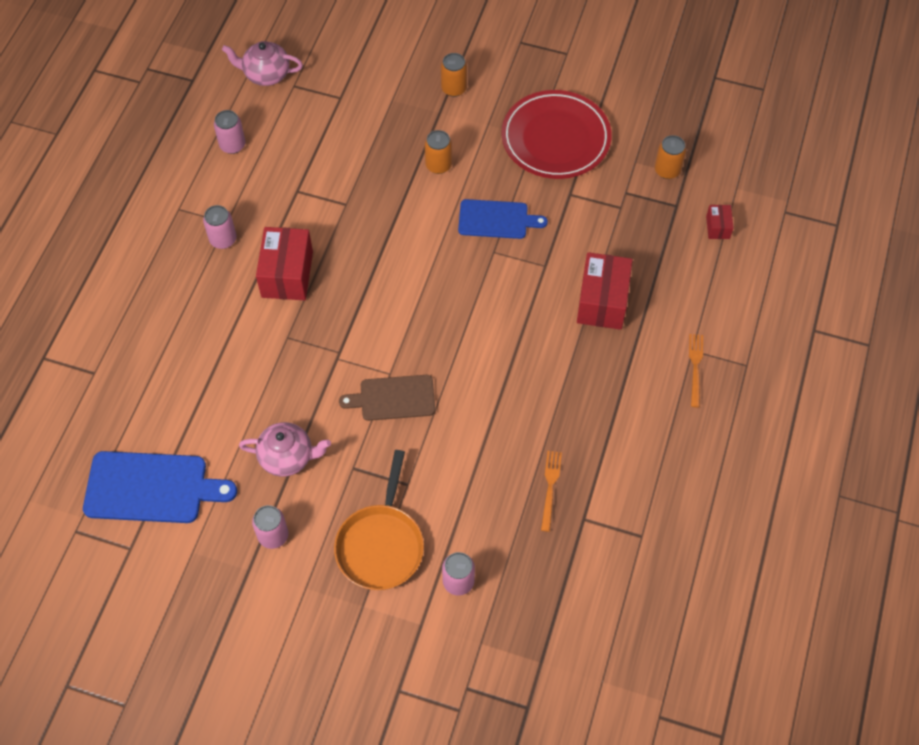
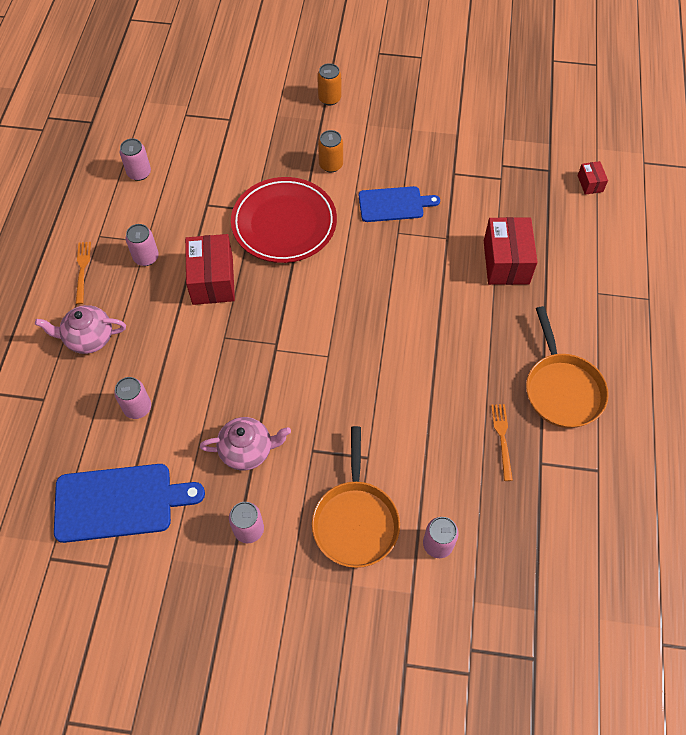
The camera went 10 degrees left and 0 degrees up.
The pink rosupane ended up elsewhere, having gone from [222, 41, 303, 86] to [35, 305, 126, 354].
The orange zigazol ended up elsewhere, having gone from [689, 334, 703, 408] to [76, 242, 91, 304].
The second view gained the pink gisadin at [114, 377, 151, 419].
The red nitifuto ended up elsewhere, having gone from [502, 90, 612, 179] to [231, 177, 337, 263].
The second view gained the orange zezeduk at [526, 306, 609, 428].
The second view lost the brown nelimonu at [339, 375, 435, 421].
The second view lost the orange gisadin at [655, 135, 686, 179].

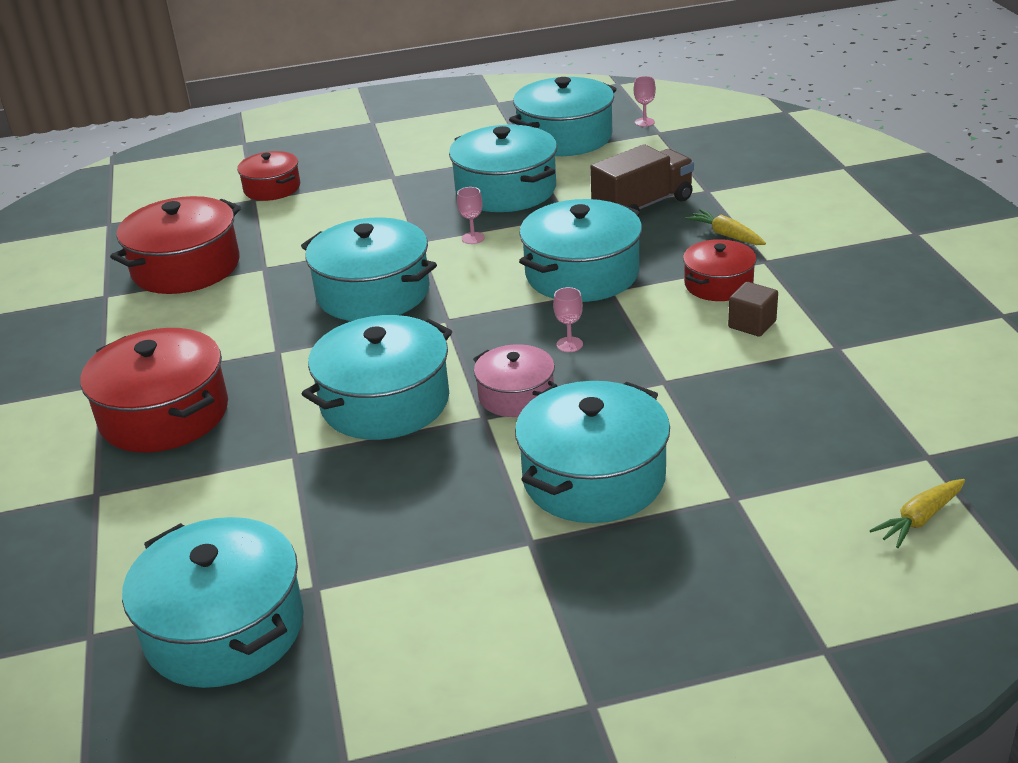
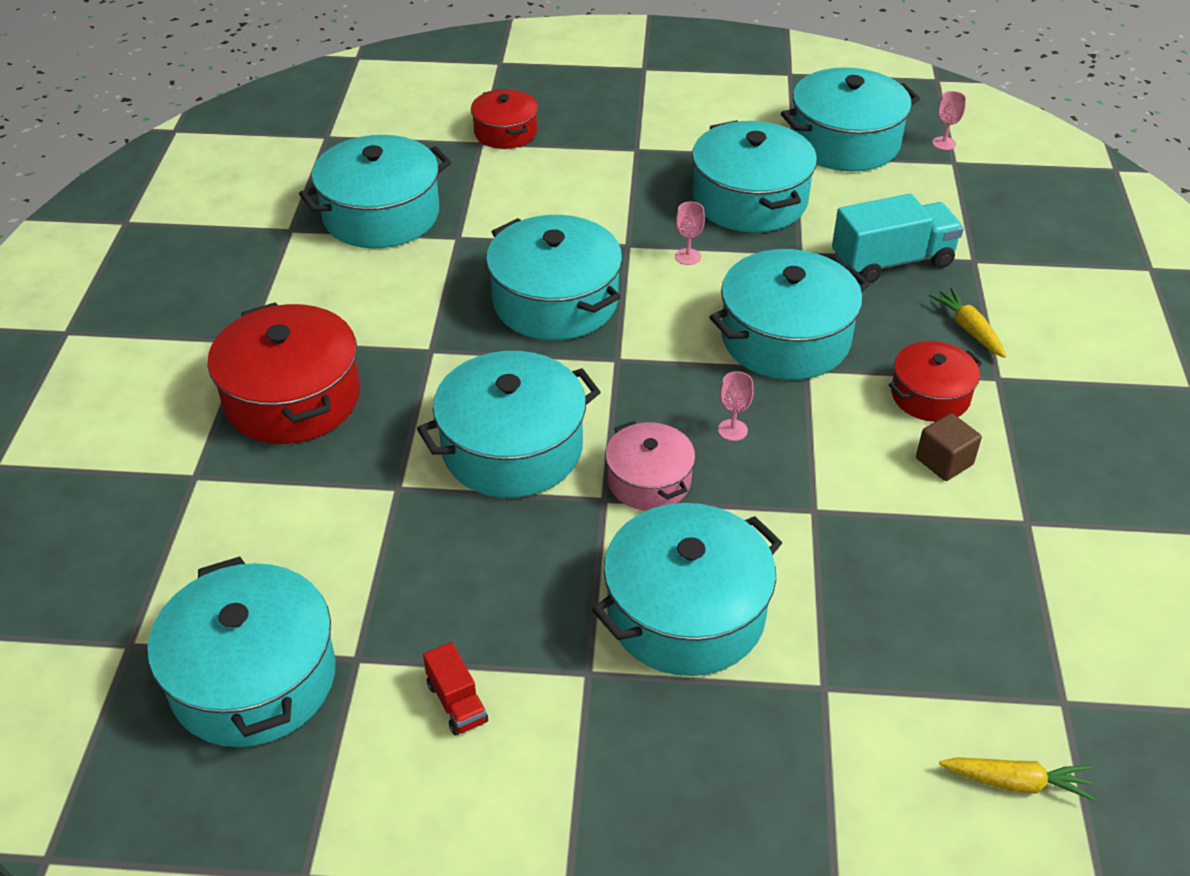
The camera went 15 degrees right and 10 degrees up.
What was the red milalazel at [110, 196, 241, 294] turned into the turquoise milalazel at [299, 135, 451, 248].
The second view gained the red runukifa at [423, 642, 488, 736].
What was the brown runukifa at [590, 144, 694, 217] turned into the turquoise runukifa at [832, 194, 964, 283].
The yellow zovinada at [870, 479, 965, 548] ended up facing another way, 150 degrees counterclockwise from before.

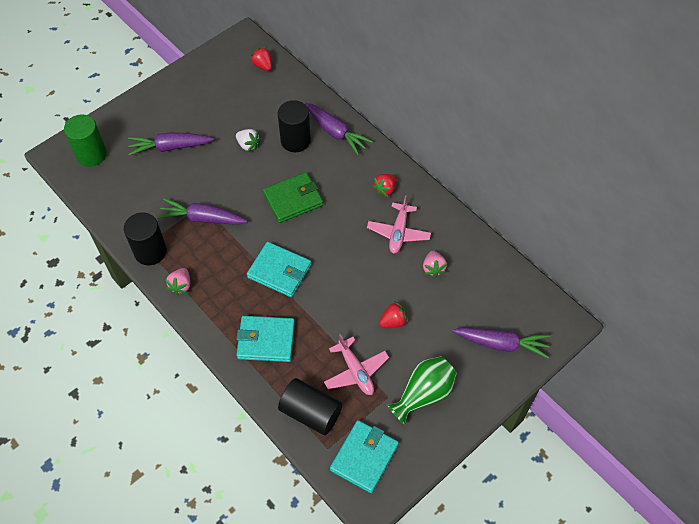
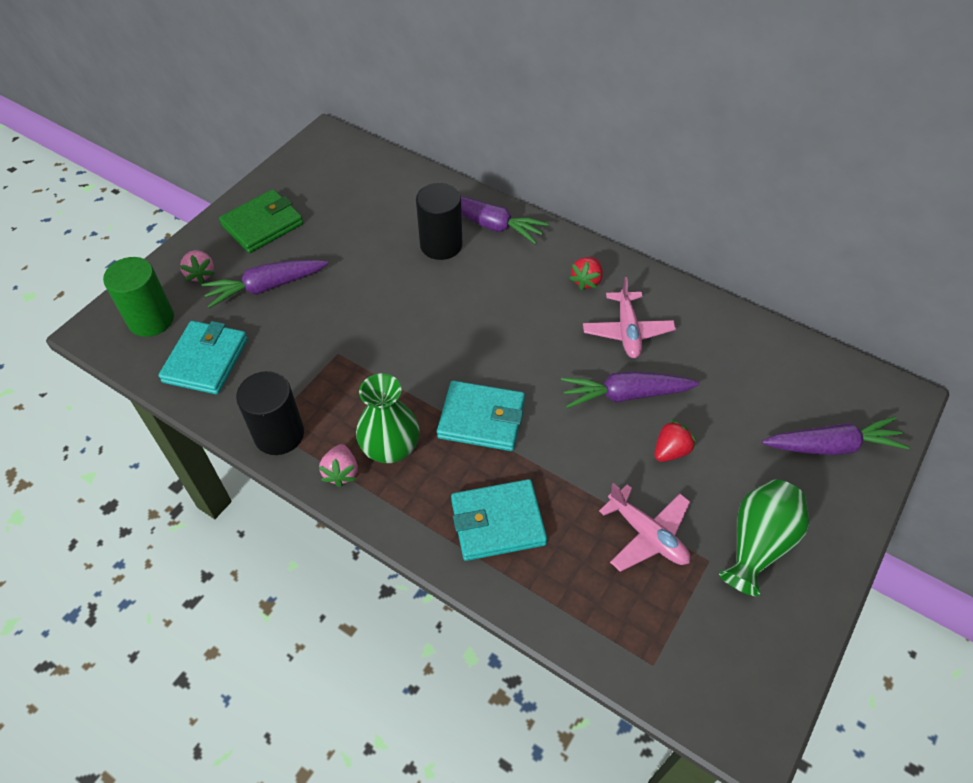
The camera went 15 degrees left and 5 degrees down.
The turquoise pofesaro ended up elsewhere, having gone from [330, 420, 399, 493] to [158, 321, 248, 394].
The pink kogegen ended up elsewhere, having gone from [423, 251, 447, 278] to [180, 250, 215, 284].
The green pofesaro ended up elsewhere, having gone from [263, 172, 323, 223] to [219, 189, 303, 253].
The second view gained the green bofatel at [356, 373, 420, 463].
The purple zovinada ended up elsewhere, having gone from [157, 199, 248, 225] to [561, 371, 700, 408].
The second view lost the white kogegen at [236, 129, 261, 152].
The second view lost the red kogegen at [250, 47, 272, 71].
The second view lost the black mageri at [278, 378, 342, 435].

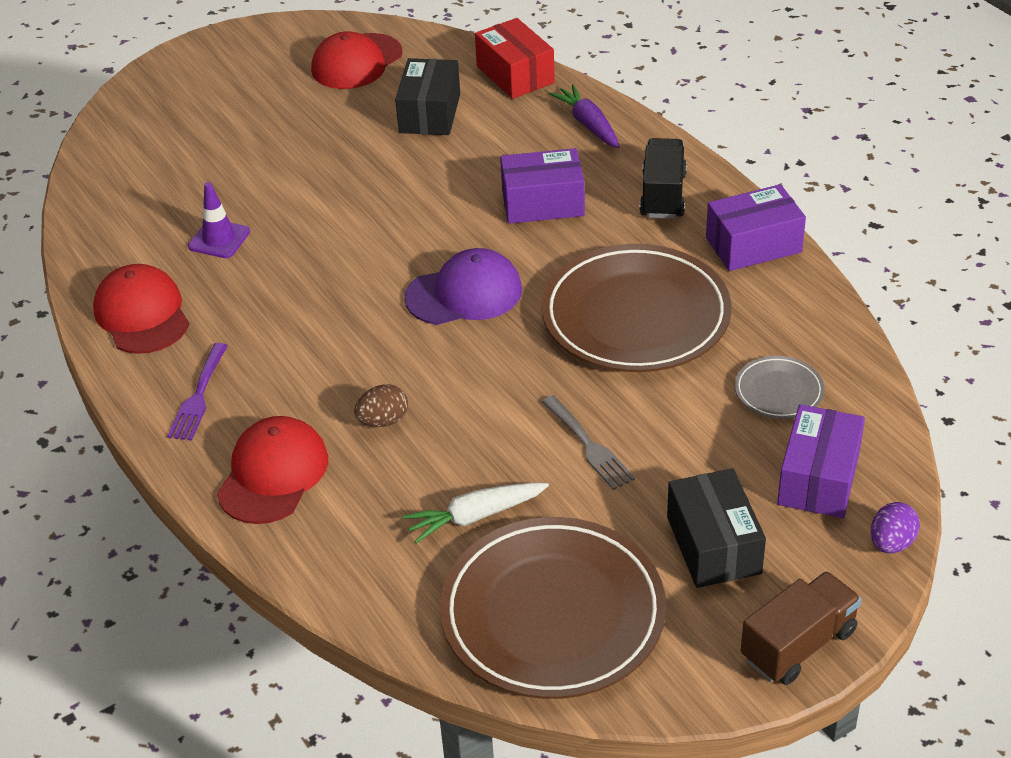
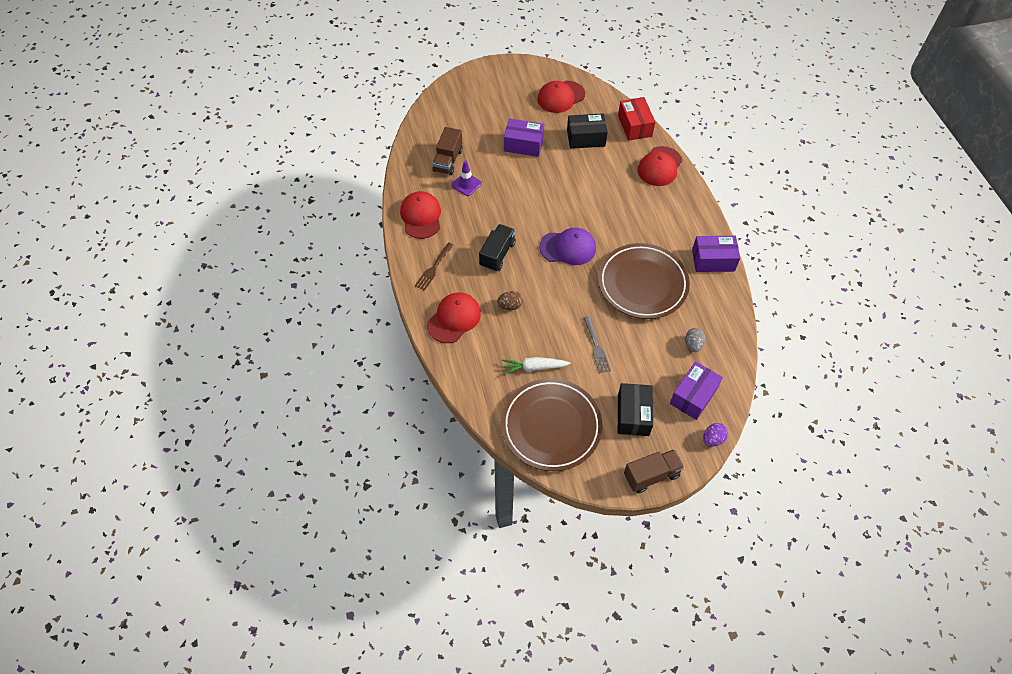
The camera went 15 degrees right and 15 degrees up.
What was the purple zigazol at [167, 343, 228, 441] turned into the brown zigazol at [415, 242, 454, 291].
The second view gained the brown runukifa at [432, 127, 463, 175].
The black runukifa ended up elsewhere, having gone from [639, 138, 687, 219] to [479, 224, 516, 271].
The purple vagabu ended up elsewhere, having gone from [500, 148, 585, 224] to [504, 118, 544, 157].
The black vagabu at [395, 58, 460, 135] ended up facing another way, 60 degrees clockwise from before.
Where the purple zovinada stood at [549, 84, 620, 148], the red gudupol came to stand at [638, 146, 682, 186].
Where the grey nitifuto stood at [735, 356, 824, 419], the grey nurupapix came to stand at [685, 328, 706, 352].

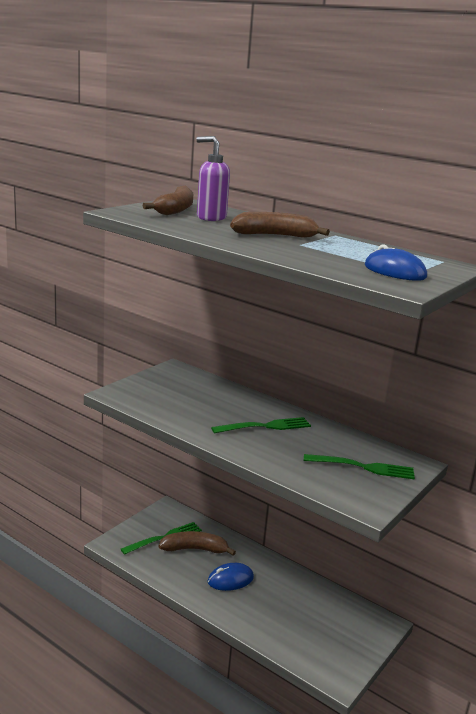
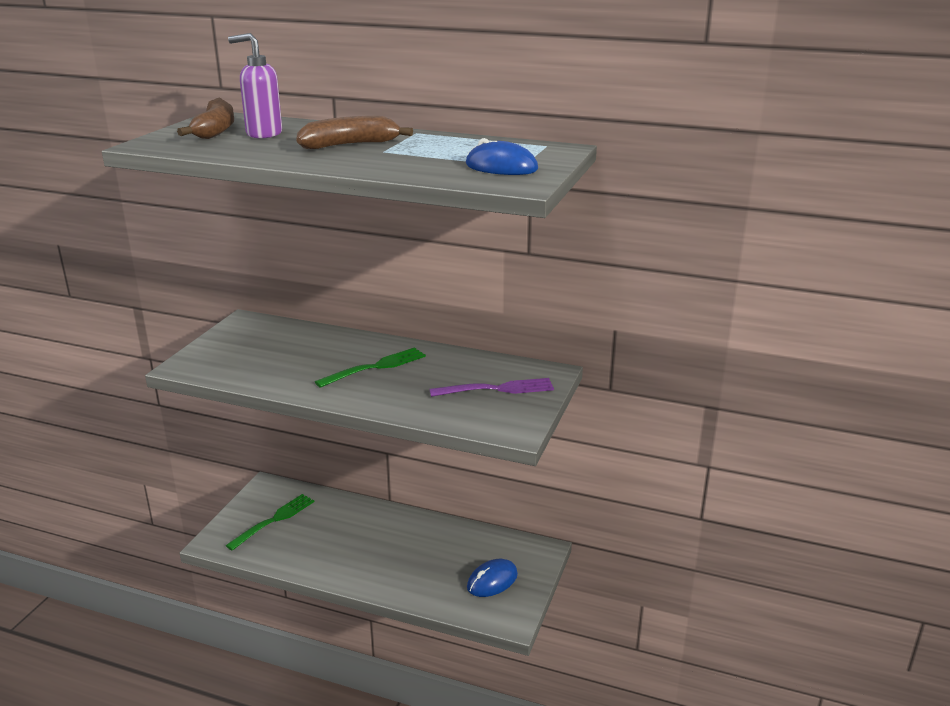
The camera went 15 degrees left and 5 degrees up.
What was the green zigazol at [304, 454, 415, 480] turned into the purple zigazol at [430, 378, 554, 397].
The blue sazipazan ended up elsewhere, having gone from [208, 563, 254, 591] to [467, 559, 518, 597].
The second view lost the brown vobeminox at [159, 531, 236, 556].

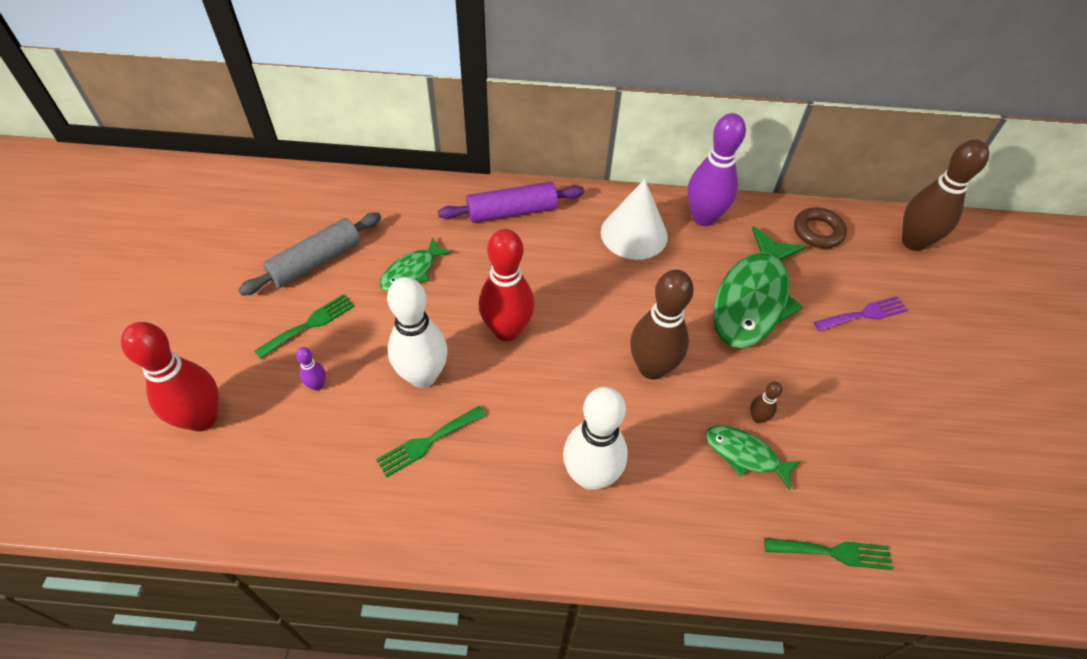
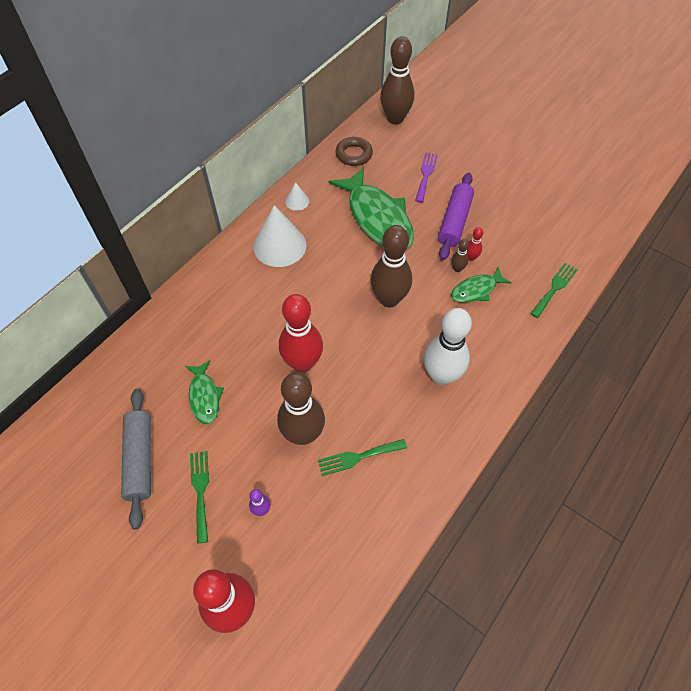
The camera went 55 degrees left and 5 degrees up.
What was the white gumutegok at [387, 277, 448, 388] turned into the brown gumutegok at [277, 373, 325, 445].
Where the purple gumutegok stood at [687, 113, 746, 226], the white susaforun came to stand at [285, 182, 309, 211].
The green zigazol at [376, 406, 486, 477] ended up facing another way, 75 degrees clockwise from before.
The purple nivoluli ended up elsewhere, having gone from [438, 182, 584, 223] to [438, 173, 474, 260].
The second view gained the red gumutegok at [467, 227, 483, 261].

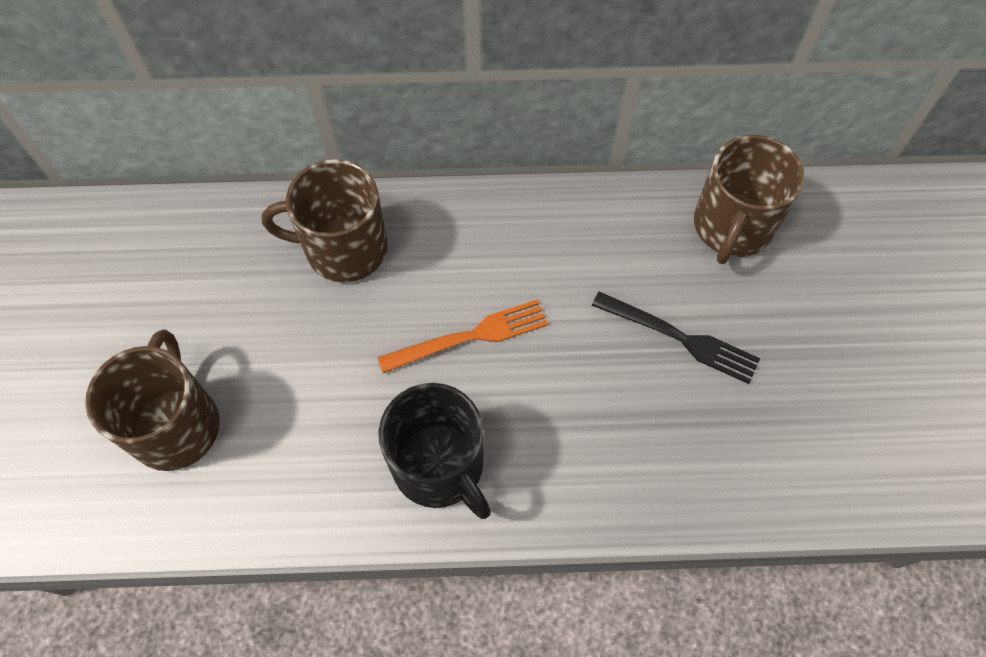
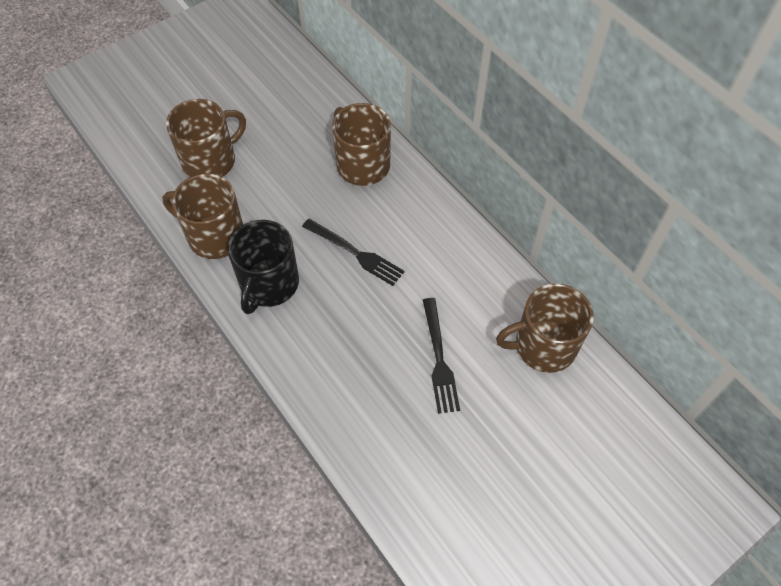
The camera went 55 degrees right and 5 degrees down.
The second view gained the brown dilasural at [162, 174, 243, 259].
What was the orange zigazol at [378, 299, 548, 373] turned into the black zigazol at [302, 219, 405, 286].

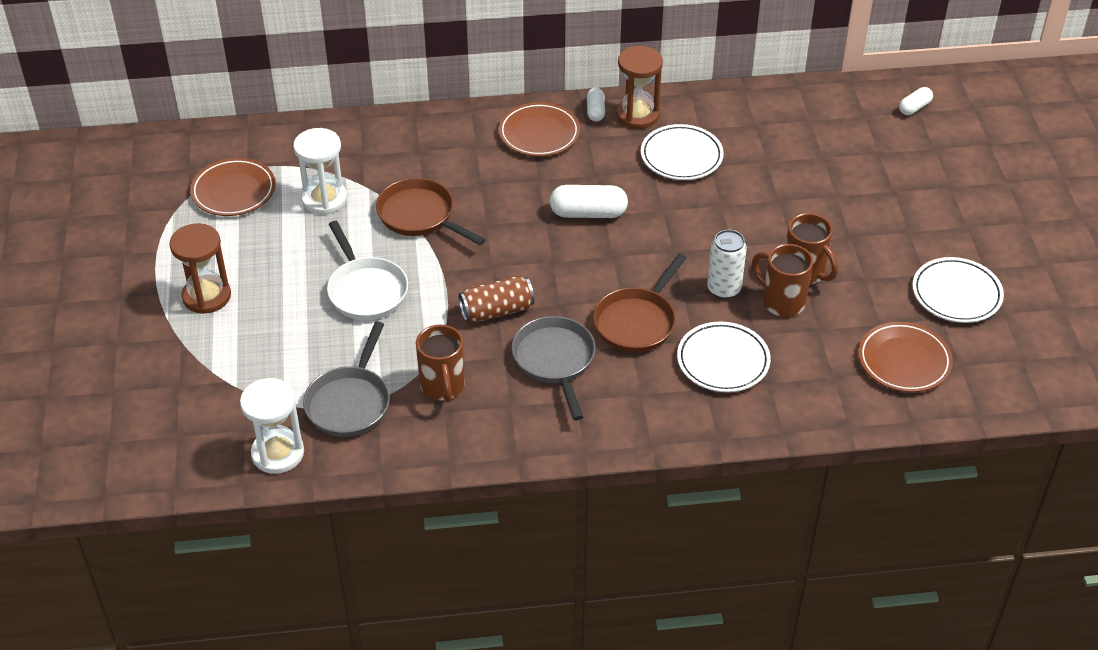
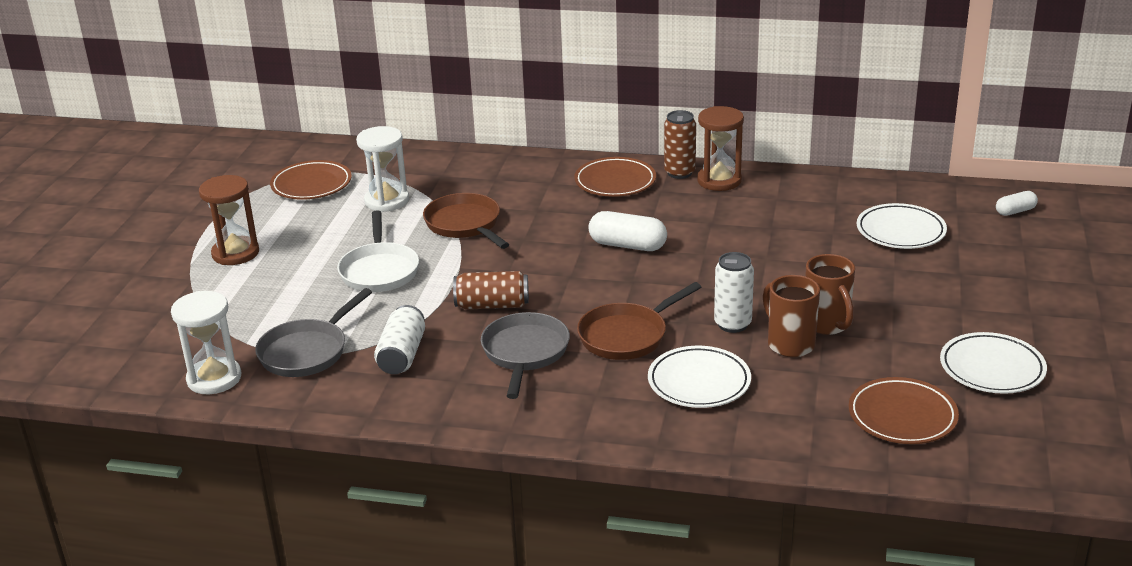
The camera went 20 degrees right and 15 degrees down.
Where the brown dilasural stood at [416, 324, 465, 403], the white gisadin came to stand at [374, 305, 425, 374].
Where the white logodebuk stood at [587, 88, 605, 122], the brown gisadin came to stand at [664, 110, 696, 179].
The white nitifuto ended up elsewhere, having gone from [641, 124, 724, 180] to [857, 203, 947, 249].

